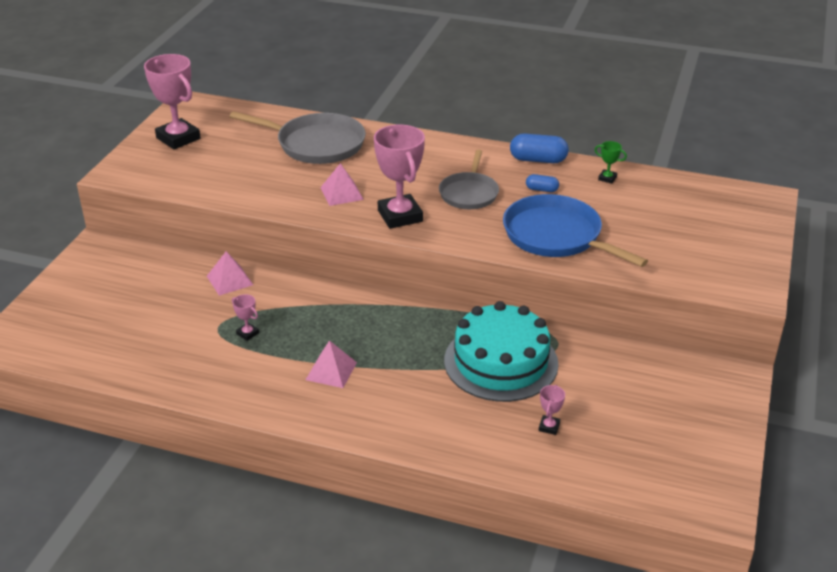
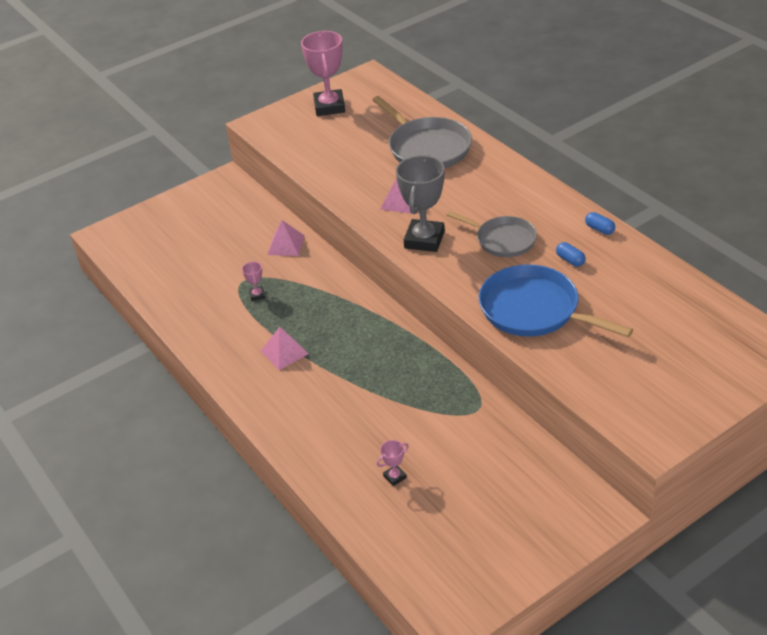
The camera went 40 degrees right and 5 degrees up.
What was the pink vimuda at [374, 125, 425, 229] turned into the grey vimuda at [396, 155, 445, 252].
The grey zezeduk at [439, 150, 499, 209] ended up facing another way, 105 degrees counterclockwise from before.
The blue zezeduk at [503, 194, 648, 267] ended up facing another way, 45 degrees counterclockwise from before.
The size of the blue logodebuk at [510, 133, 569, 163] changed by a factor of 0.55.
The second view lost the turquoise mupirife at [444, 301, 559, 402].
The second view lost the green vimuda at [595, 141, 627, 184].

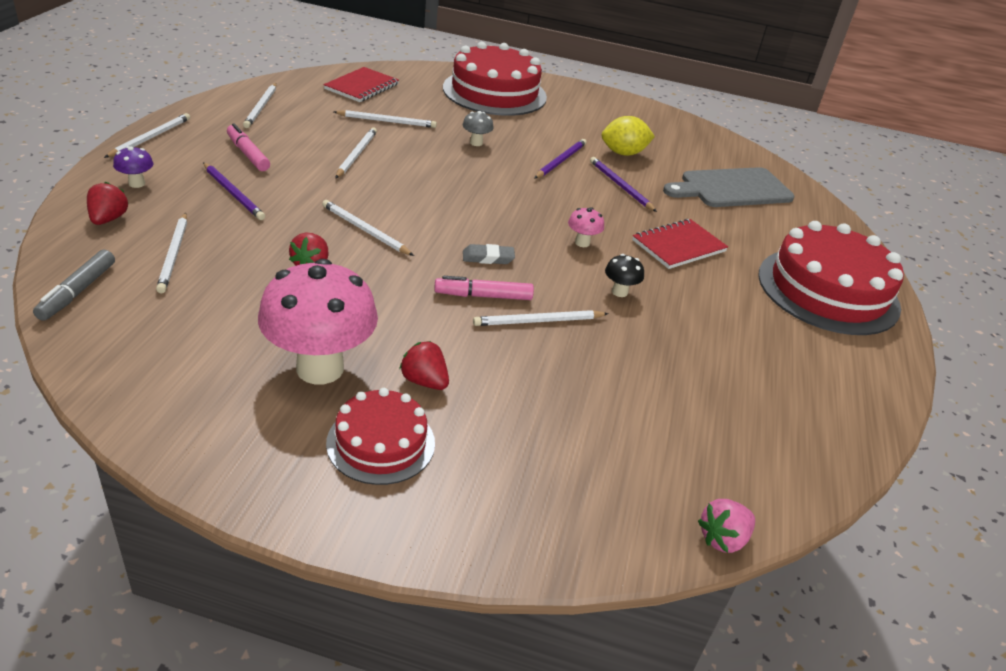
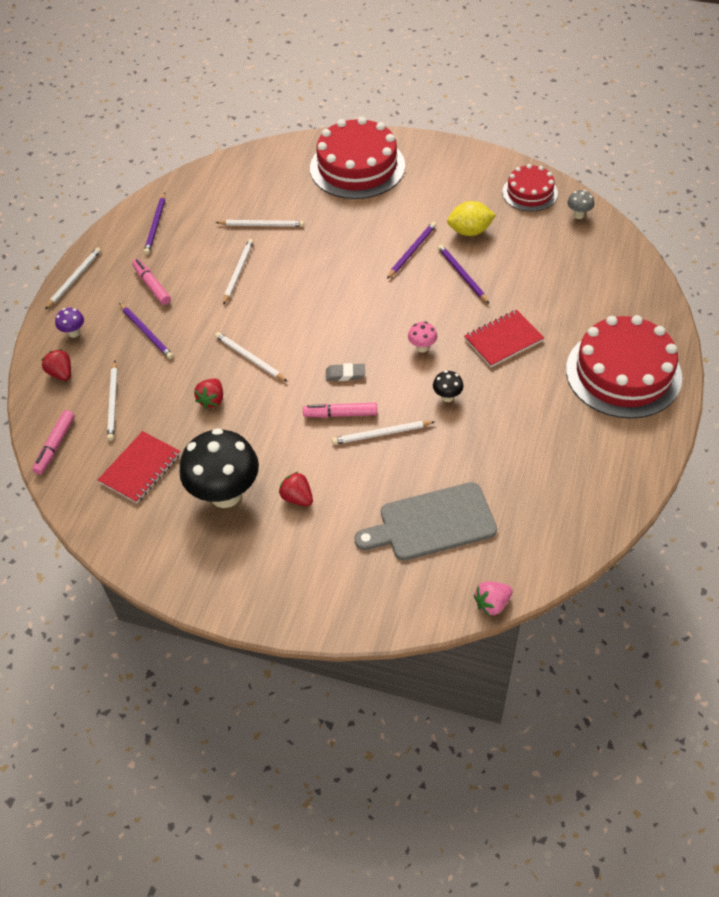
The camera went 10 degrees right and 15 degrees up.
What was the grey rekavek at [33, 250, 115, 321] turned into the pink rekavek at [32, 410, 75, 475].
The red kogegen at [87, 182, 129, 225] ended up facing another way, 45 degrees counterclockwise from before.
The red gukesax ended up elsewhere, having gone from [324, 67, 399, 102] to [98, 431, 181, 503].
What was the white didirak at [243, 83, 277, 128] turned into the purple didirak at [144, 193, 165, 255].
What was the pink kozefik at [258, 259, 378, 384] turned into the black kozefik at [179, 428, 259, 508].
The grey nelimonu ended up elsewhere, having gone from [663, 167, 794, 207] to [354, 482, 497, 561].
The red mupirife ended up elsewhere, having gone from [326, 388, 435, 485] to [502, 164, 558, 212].
The grey kozefik ended up elsewhere, having gone from [463, 111, 494, 146] to [567, 190, 594, 219].

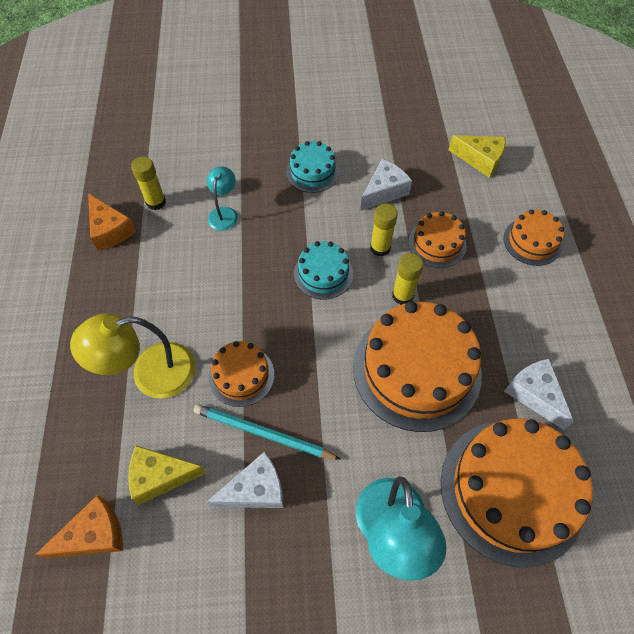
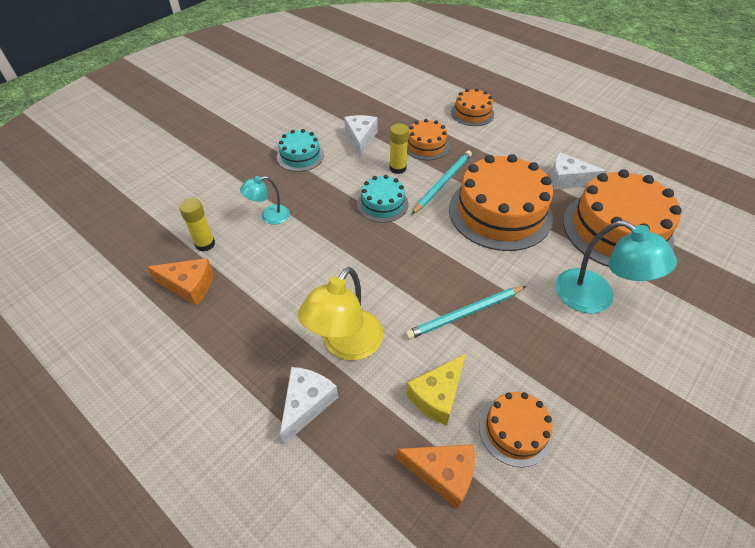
The camera went 45 degrees left and 10 degrees down.
The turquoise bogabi at [207, 166, 238, 231] ended up facing another way, 75 degrees counterclockwise from before.
The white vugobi ended up elsewhere, having gone from [207, 451, 283, 508] to [280, 367, 338, 444].
The orange vugobi at [35, 495, 123, 558] ended up facing another way, 90 degrees clockwise from before.
Where the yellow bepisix stood at [392, 253, 423, 305], the turquoise didirak came to stand at [412, 150, 472, 214].
The orange mupirife ended up elsewhere, having gone from [209, 341, 274, 407] to [479, 392, 553, 467].
The second view lost the yellow vugobi at [448, 135, 506, 178].

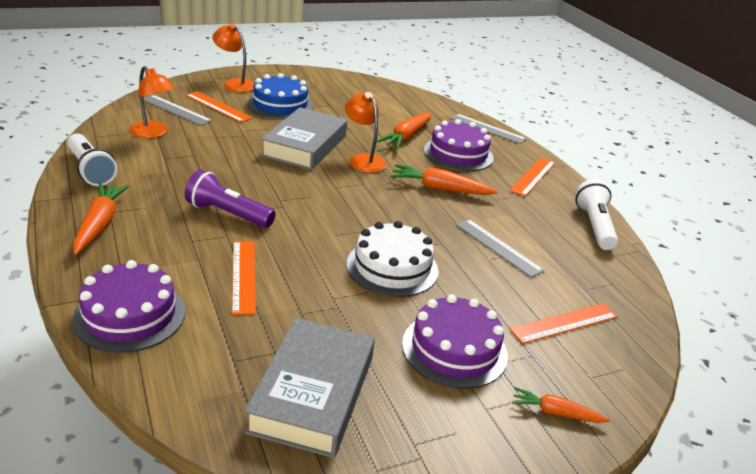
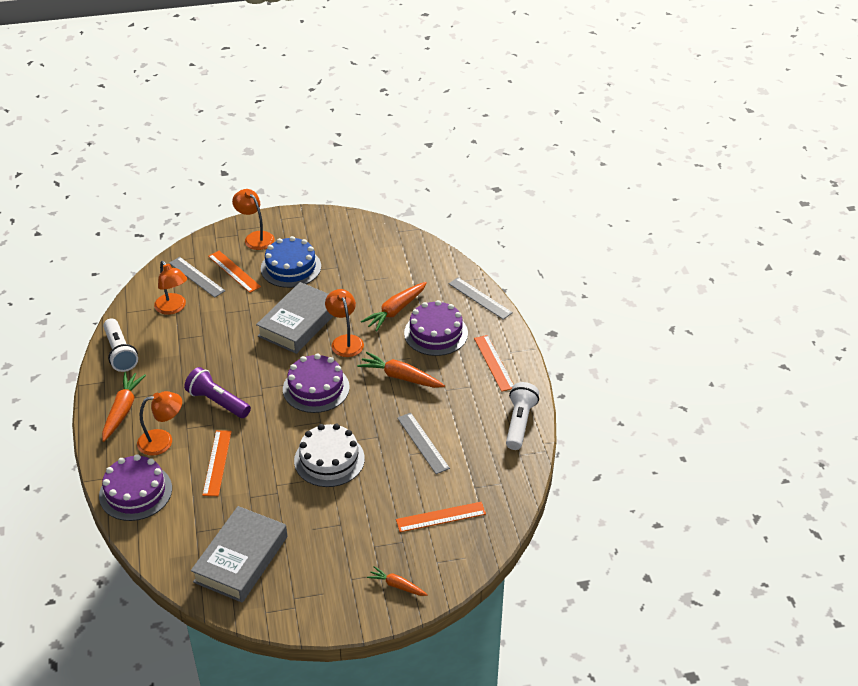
The camera went 15 degrees right and 10 degrees up.
The second view gained the orange bogabi at [137, 391, 182, 456].
The purple mupirife ended up elsewhere, having gone from [402, 294, 508, 389] to [283, 354, 350, 413].
The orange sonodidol at [510, 158, 555, 197] ended up facing another way, 60 degrees counterclockwise from before.

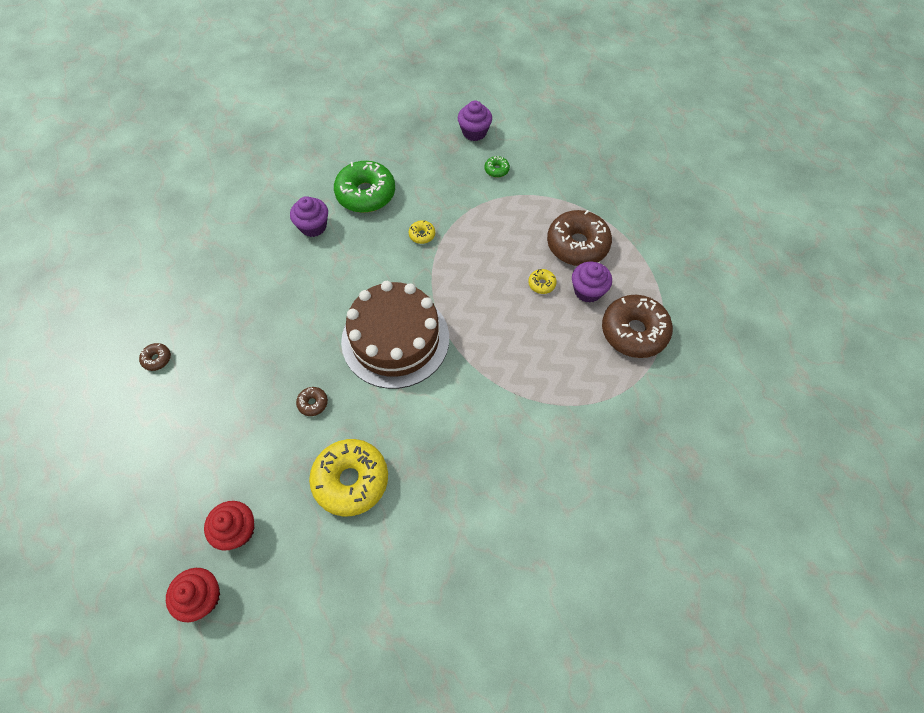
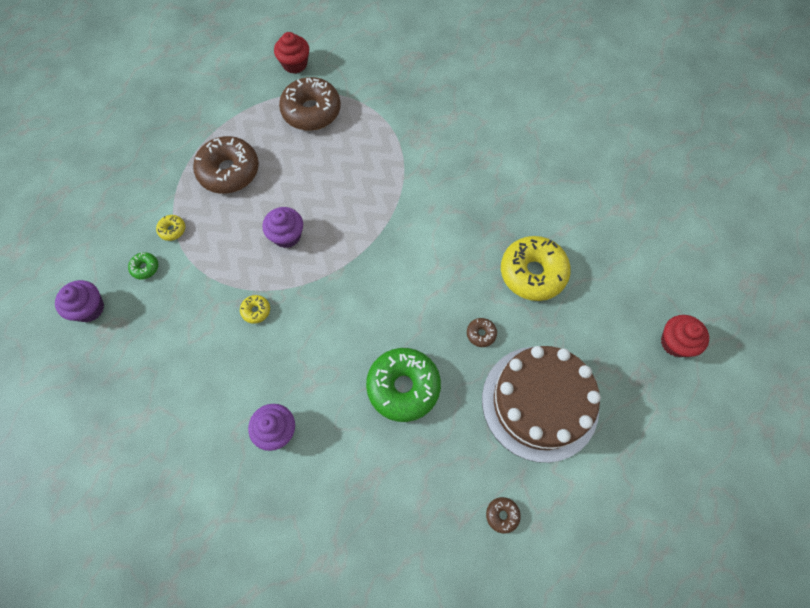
The camera went 110 degrees left and 5 degrees up.
The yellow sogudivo ended up elsewhere, having gone from [528, 269, 557, 294] to [156, 215, 185, 241].
The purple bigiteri ended up elsewhere, having gone from [572, 262, 612, 303] to [262, 207, 303, 248].
The red bigiteri ended up elsewhere, having gone from [204, 501, 254, 551] to [274, 32, 309, 74].
The green sogudivo ended up elsewhere, having gone from [334, 161, 395, 213] to [366, 348, 441, 422].
The brown mupirife ended up elsewhere, having gone from [341, 281, 449, 389] to [482, 346, 601, 463].

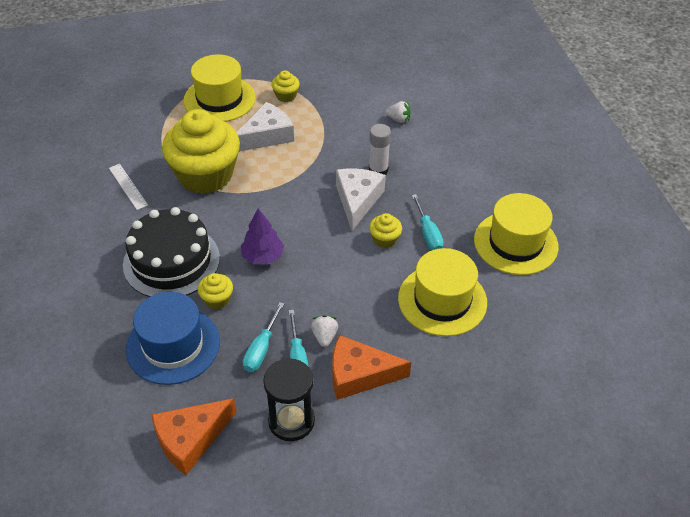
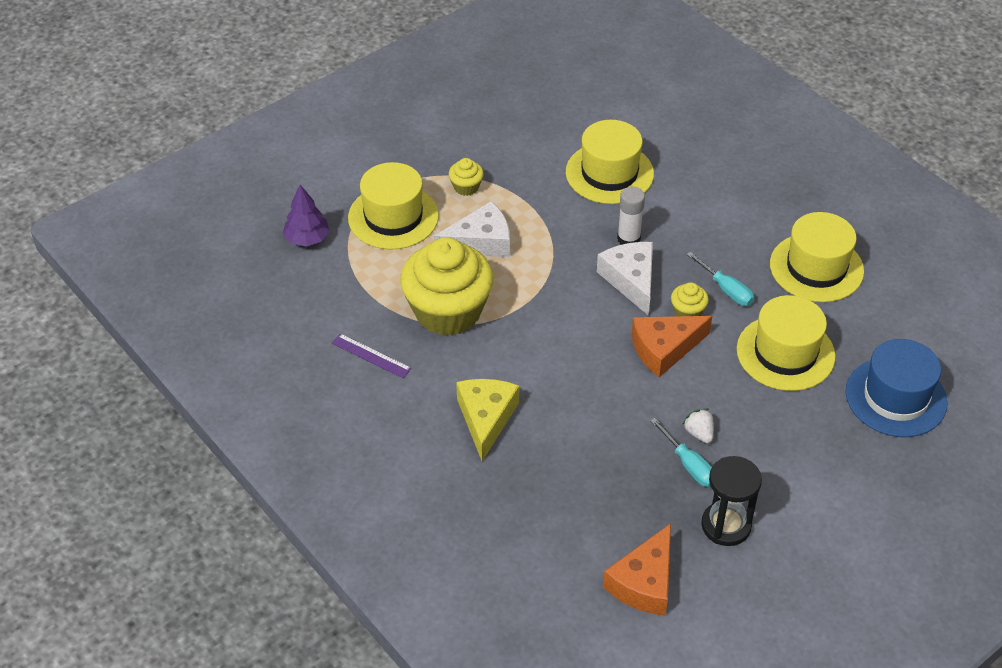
The camera went 25 degrees left and 0 degrees up.
The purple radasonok ended up elsewhere, having gone from [241, 208, 284, 264] to [283, 185, 330, 247].
What was the white sonodidol at [109, 164, 148, 210] turned into the purple sonodidol at [332, 333, 412, 378].
The white vugobi at [236, 102, 294, 152] ended up facing another way, 45 degrees clockwise from before.
Where the black mupirife stood at [123, 207, 220, 297], the yellow vugobi came to stand at [456, 379, 519, 461].
Where the white kogegen stood at [385, 101, 411, 123], the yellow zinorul came to stand at [566, 120, 654, 204].
The orange vugobi ended up elsewhere, having gone from [332, 335, 411, 400] to [631, 316, 712, 377].
The blue zinorul ended up elsewhere, having gone from [126, 292, 220, 385] to [846, 339, 948, 437].
The second view lost the yellow bigiteri at [198, 273, 233, 309].
The second view lost the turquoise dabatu at [243, 302, 284, 372].

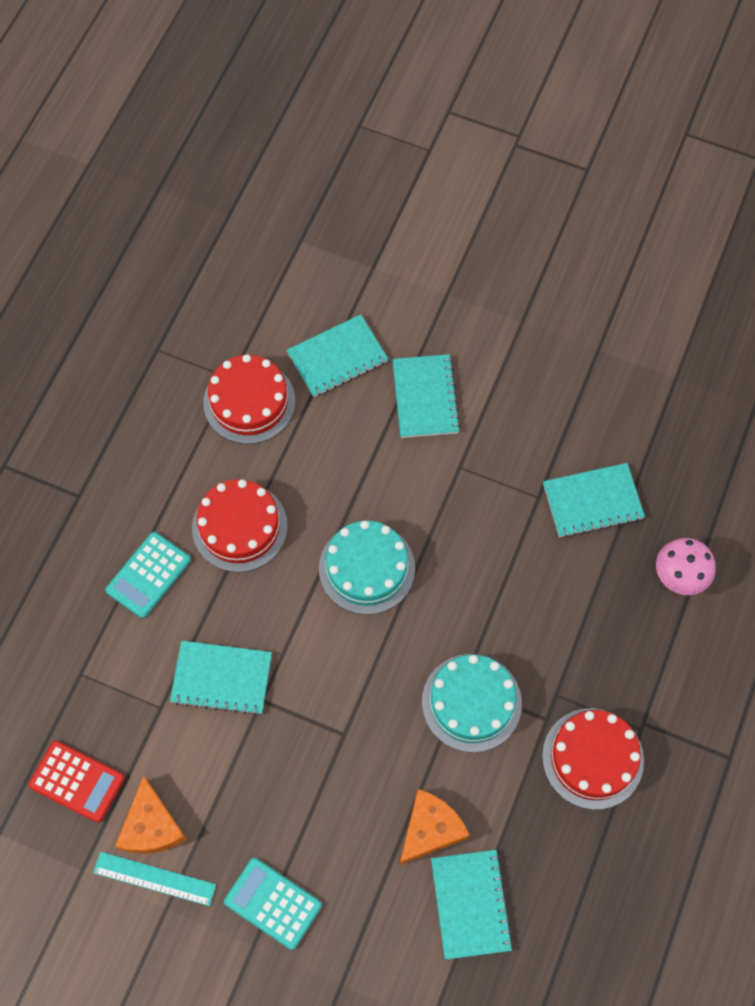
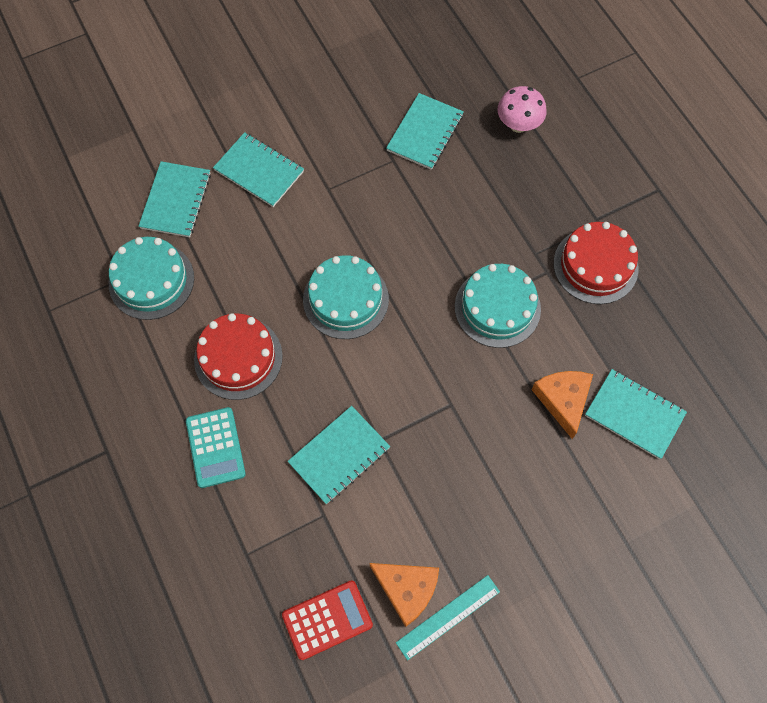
The camera went 50 degrees left and 0 degrees up.
What was the red mupirife at [203, 354, 295, 444] turned into the turquoise mupirife at [109, 237, 194, 320].
The second view lost the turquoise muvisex at [224, 858, 322, 950].

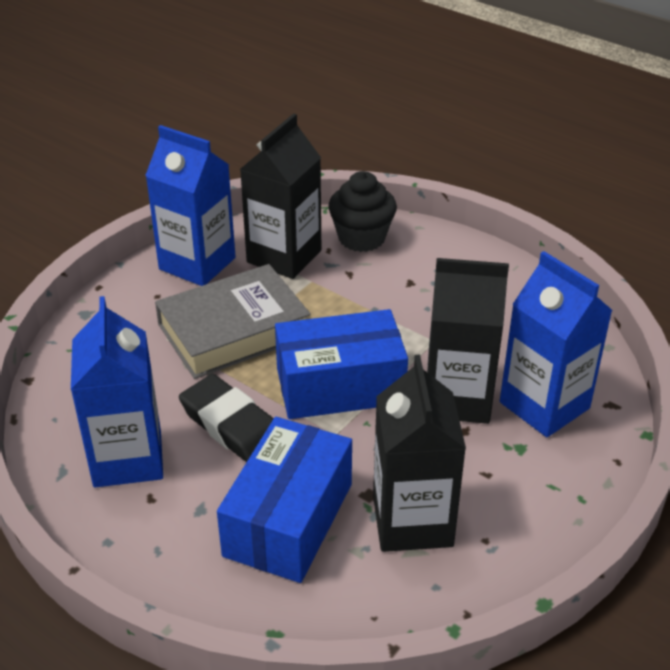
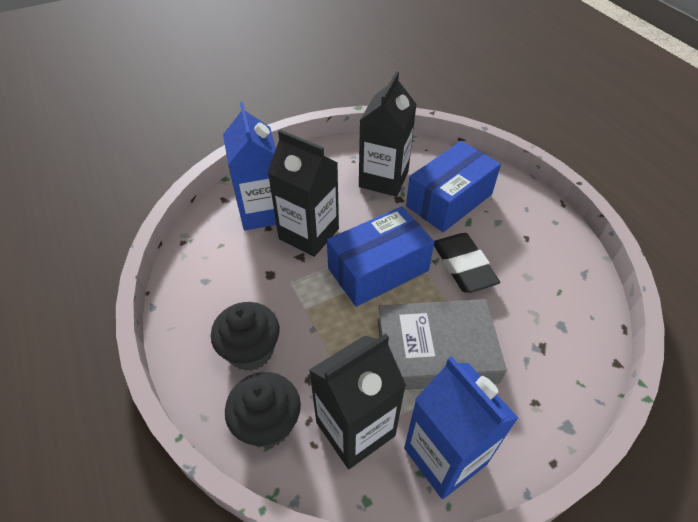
The camera went 155 degrees left and 10 degrees up.
The second view gained the black bigiteri at [211, 302, 280, 371].
The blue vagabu at [275, 309, 408, 419] ended up facing another way, 45 degrees counterclockwise from before.
The second view lost the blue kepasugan at [71, 296, 163, 487].

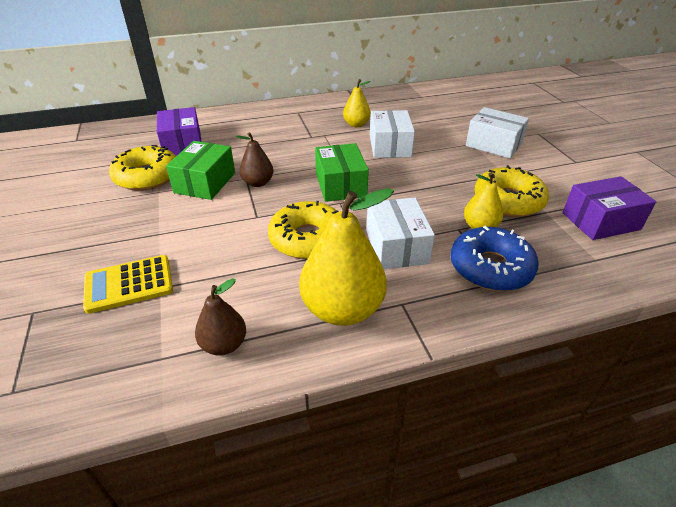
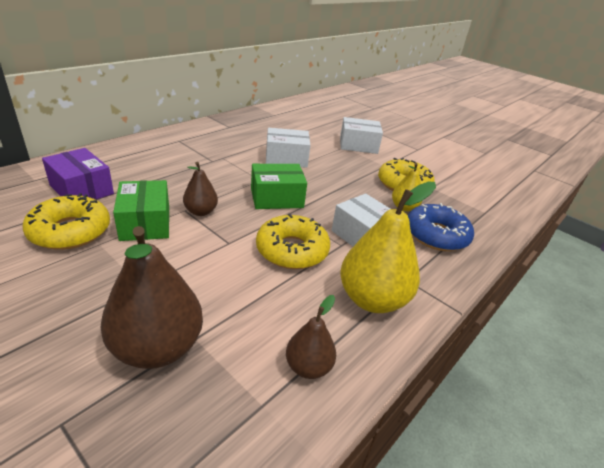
The camera went 35 degrees left and 5 degrees down.
Where the yellow muvisex stood at [83, 255, 173, 314], the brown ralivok came to stand at [101, 226, 203, 369].
The green vagabu at [315, 143, 369, 202] ended up facing another way, 60 degrees counterclockwise from before.
The white vagabu at [370, 110, 415, 158] ended up facing another way, 60 degrees counterclockwise from before.
The second view lost the yellow ralivok at [343, 79, 371, 127].
The second view lost the purple vagabu at [562, 176, 656, 240].

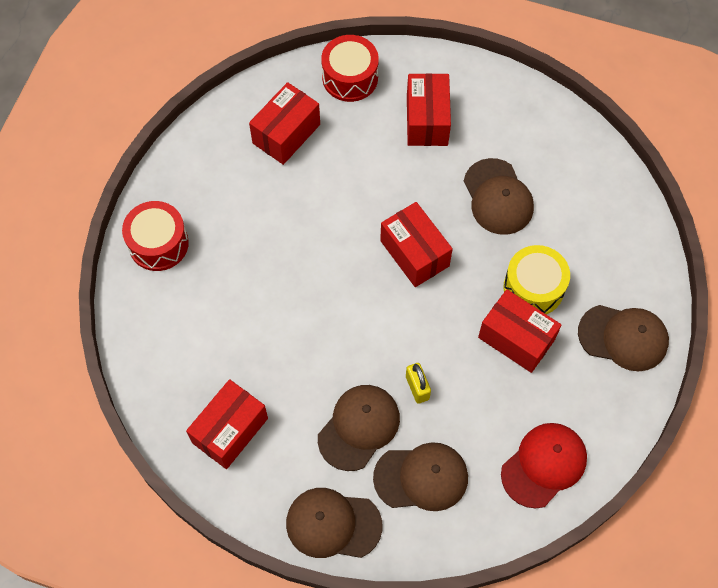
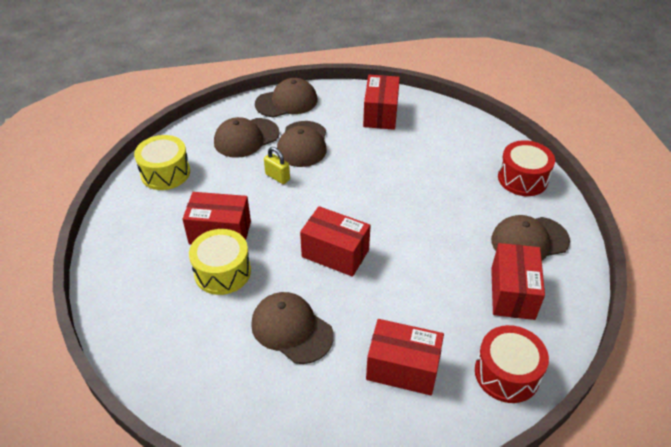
The camera went 150 degrees right and 20 degrees down.
Where the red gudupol stood at [501, 423, 587, 508], the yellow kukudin came to stand at [134, 135, 190, 190].
The red vagabu at [407, 73, 451, 146] ended up facing another way, 45 degrees counterclockwise from before.
The brown gudupol ended up elsewhere, having gone from [578, 305, 669, 371] to [491, 215, 570, 260].

